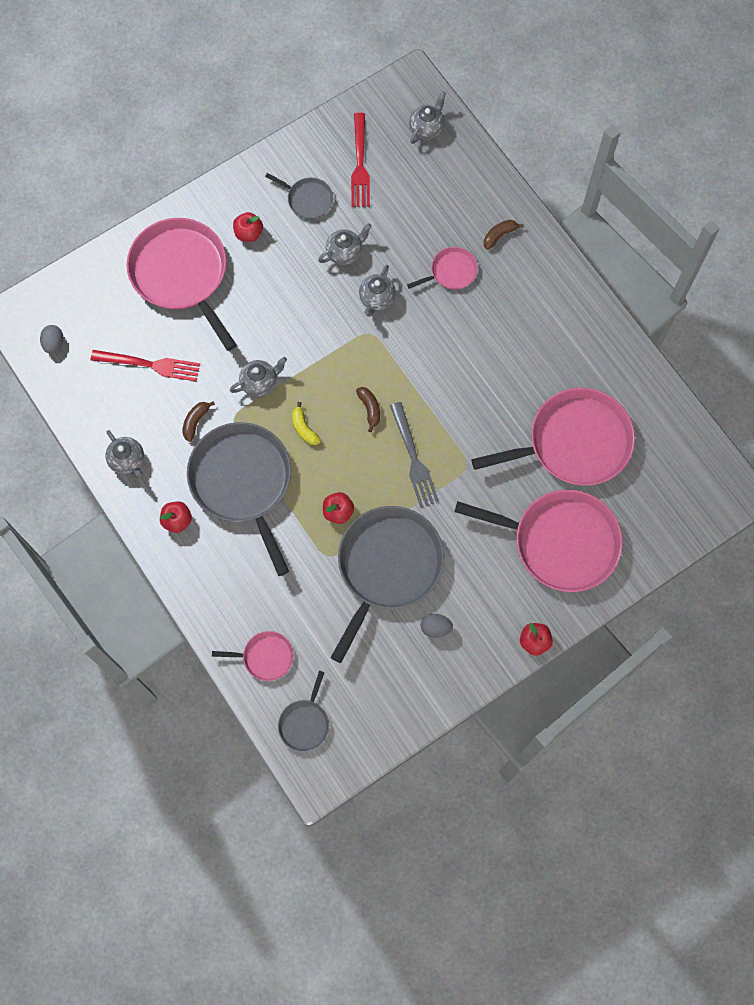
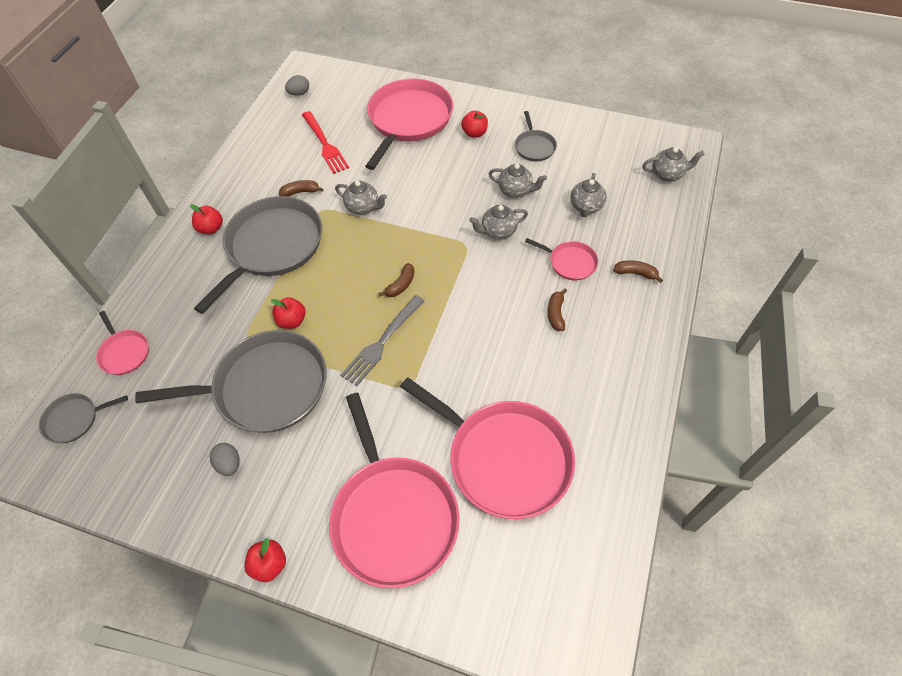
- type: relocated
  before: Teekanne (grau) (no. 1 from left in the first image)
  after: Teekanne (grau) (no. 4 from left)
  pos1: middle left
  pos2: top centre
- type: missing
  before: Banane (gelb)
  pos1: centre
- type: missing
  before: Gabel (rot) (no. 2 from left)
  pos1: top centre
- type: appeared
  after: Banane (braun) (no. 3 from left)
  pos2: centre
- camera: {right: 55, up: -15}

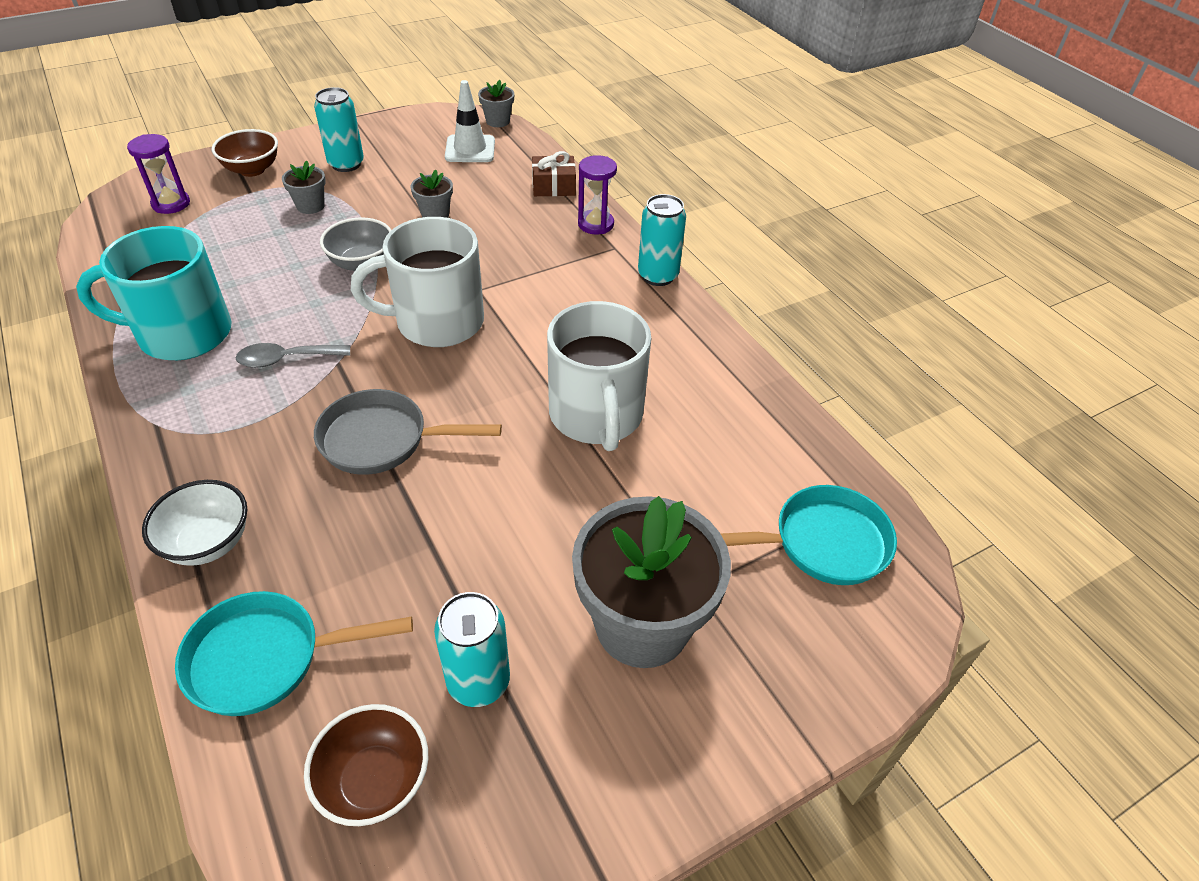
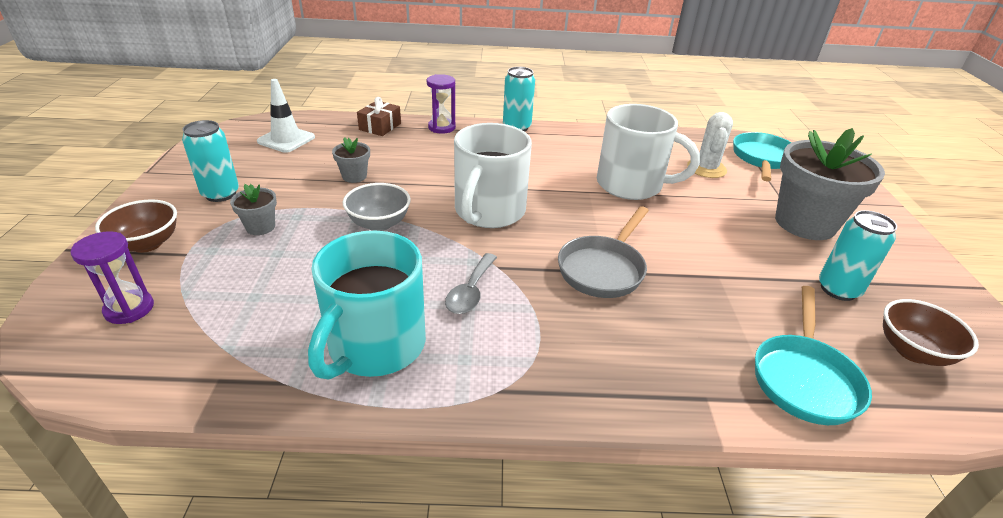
- type: missing
  before: Schüssel (weiß)
  pos1: middle left
- type: missing
  before: Blumentopf (grau) (no. 3 from left)
  pos1: top centre
- type: appeared
  after: Kaktus (weiß)
  pos2: top right
- camera: {right: -60, up: -10}

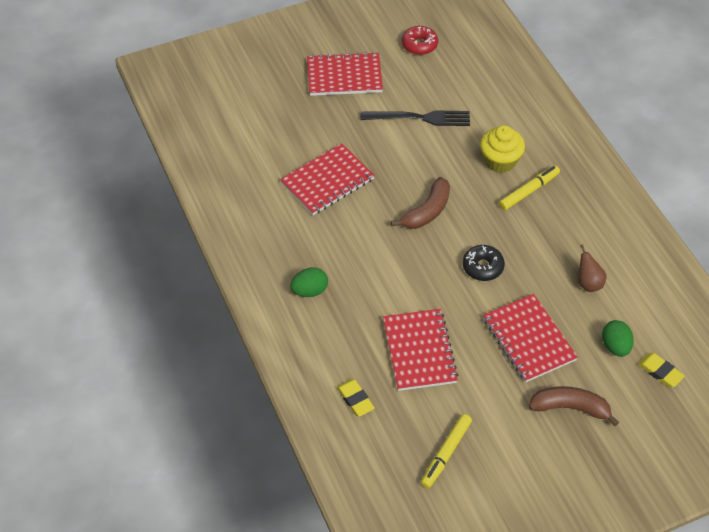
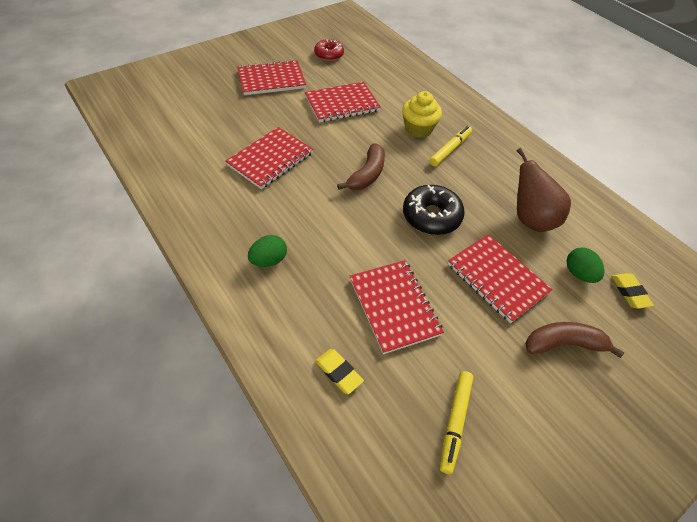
- type: exchanged
  before: Gabel (schwarz)
  after: Notizbuch (rot) (no. 3 from left)
  pos1: top centre
  pos2: top centre
- type: size
  before: Donut (schwarz)
  pos1: middle right
  pos2: centre
  scale: 1.51
- type: size
  before: Birne (braun)
  pos1: middle right
  pos2: middle right
  scale: 1.84
- type: spun
  before: Radiergummi (gelb) (no. 2 from left)
  pos1: bottom right
  pos2: middle right
  turn: 45
- camera: {right: -15, up: 0}

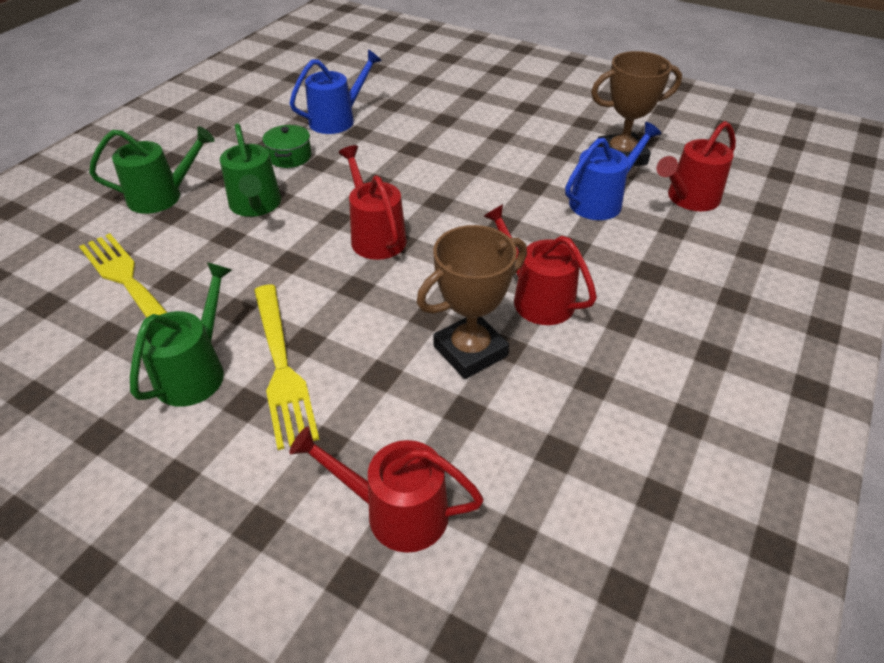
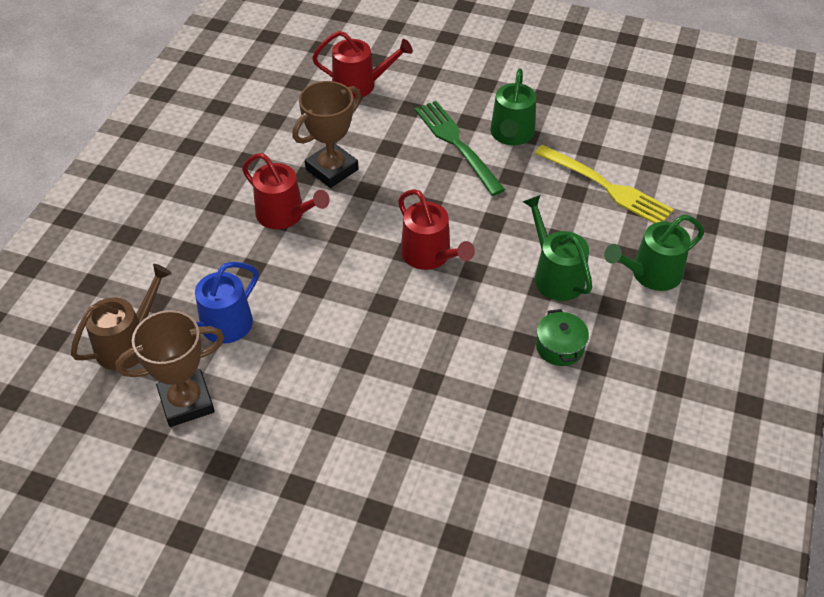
- type: colour
  before: Gabel (gelb) (no. 2 from left)
  after: Gabel (grün)
  pos1: middle left
  pos2: top centre
- type: missing
  before: Gießkanne (blau) (no. 1 from left)
  pos1: top centre
- type: colour
  before: Gießkanne (rot) (no. 4 from left)
  after: Gießkanne (braun)
  pos1: top right
  pos2: middle left
- camera: {right: 170, up: 5}

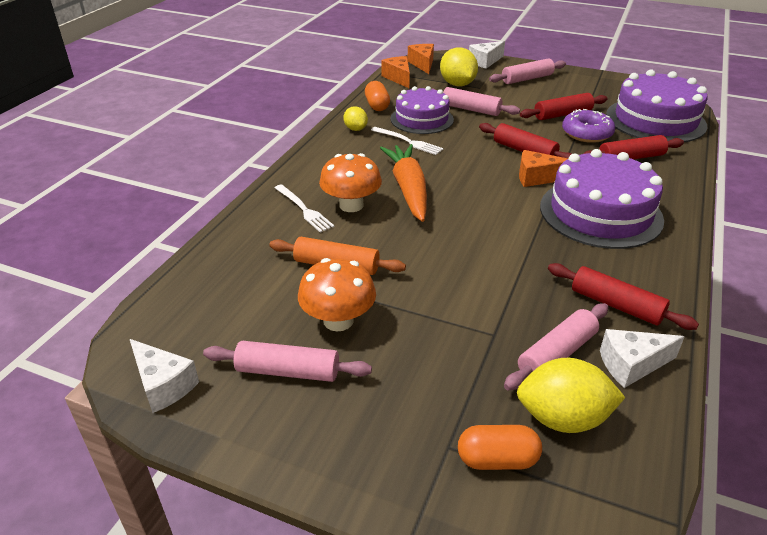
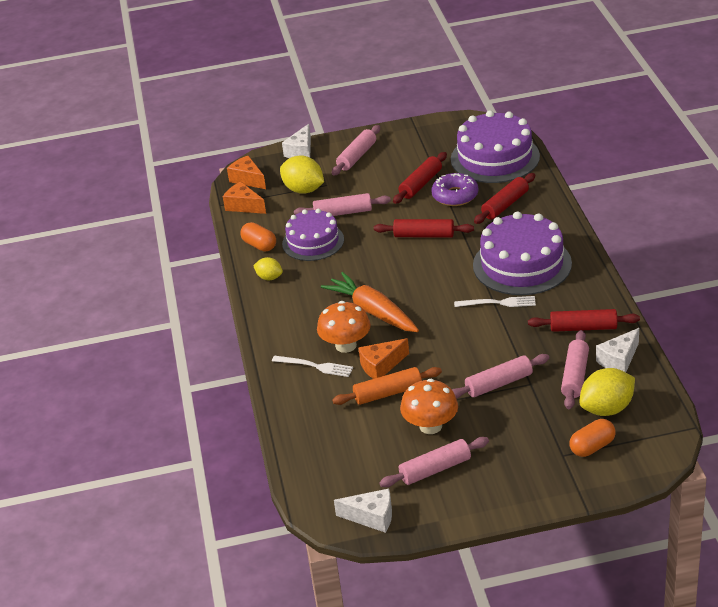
- type: relocated
  before: Gabel (weiß) (no. 2 from left)
  pos1: top centre
  pos2: middle right
- type: relocated
  before: Käse (orange) (no. 3 from left)
  pos1: top right
  pos2: centre
- type: appeared
  after: Nudelholz (rosa) (no. 4 from left)
  pos2: middle right
- camera: {right: -30, up: 0}

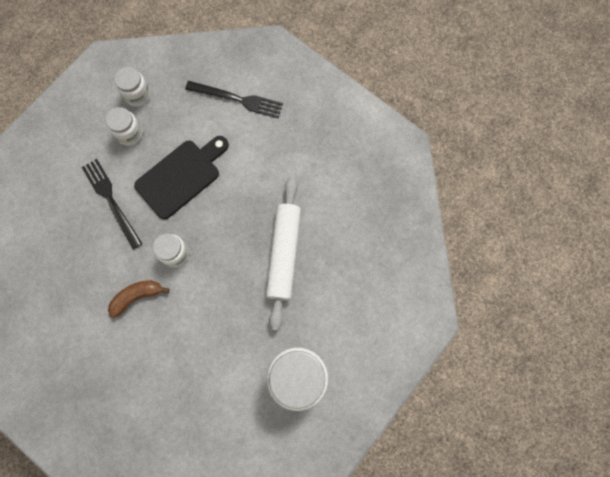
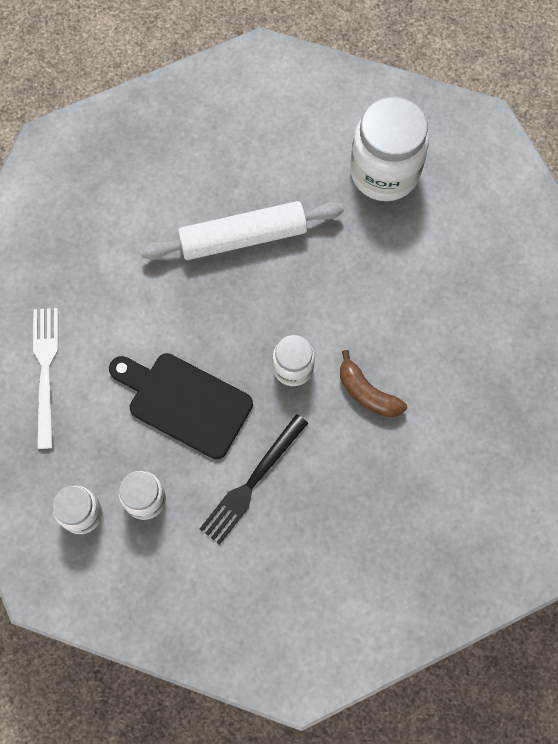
- type: colour
  before: Gabel (schwarz) (no. 2 from left)
  after: Gabel (weiß)
  pos1: top centre
  pos2: middle left
- camera: {right: -110, up: -5}

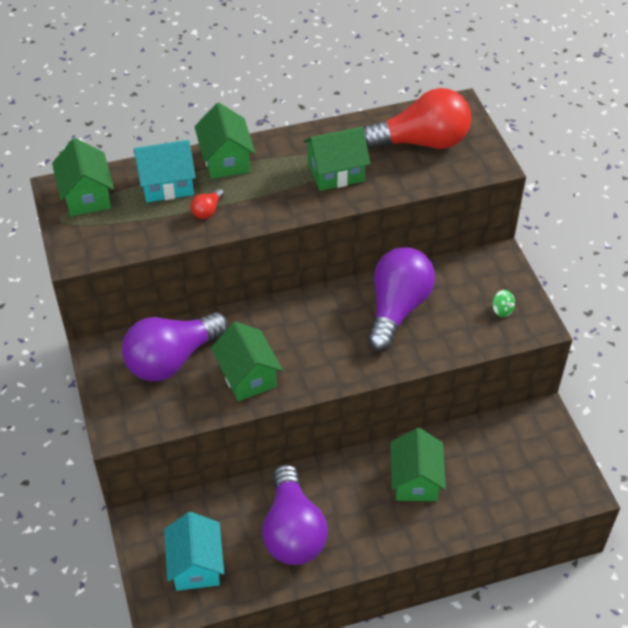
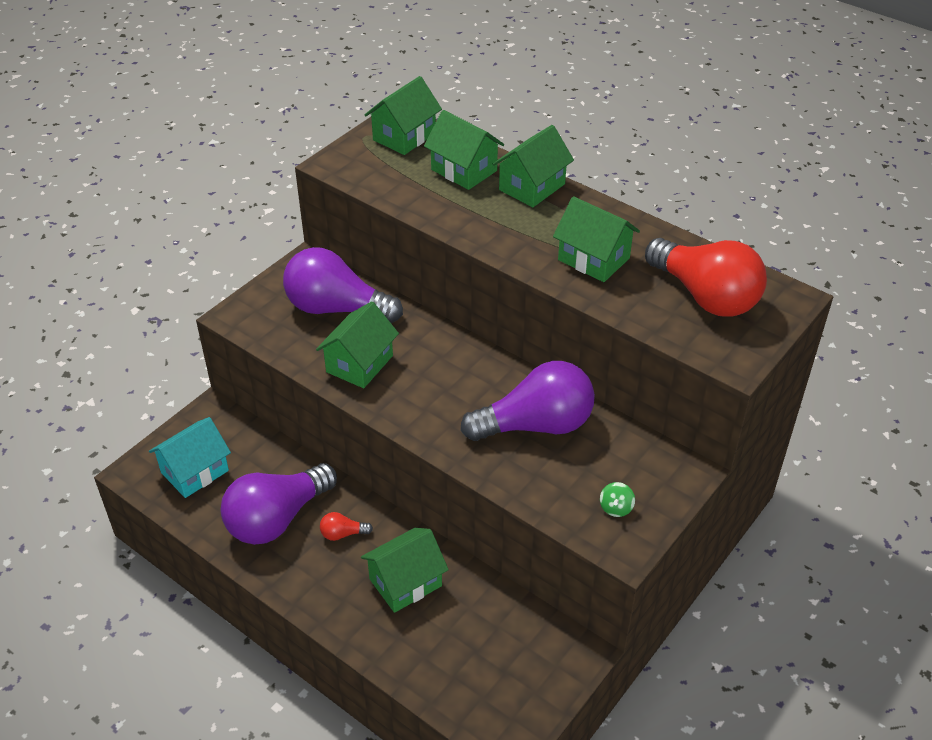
- type: colour
  before: Haus (türkis) (no. 1 from left)
  after: Haus (grün) (no. 4 from left)
  pos1: top left
  pos2: top centre
- type: relocated
  before: Glühbirne (rot) (no. 1 from left)
  pos1: top left
  pos2: bottom centre
- camera: {right: 55, up: -5}

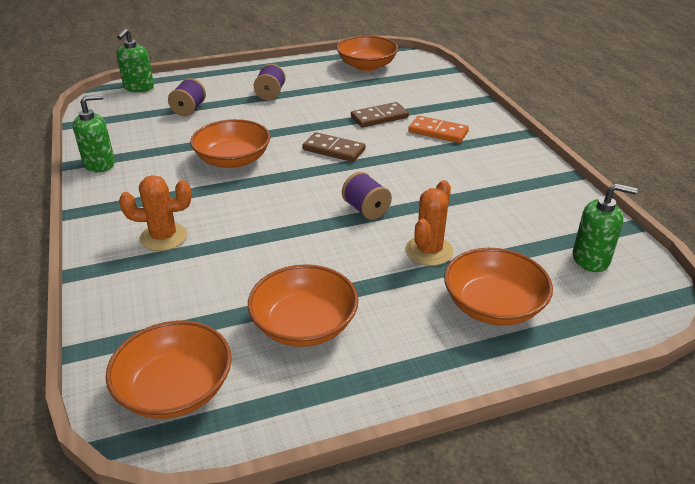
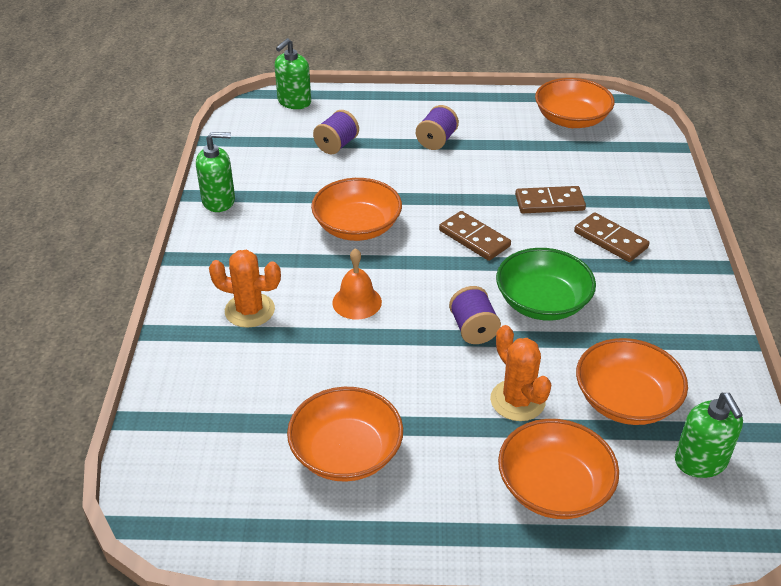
- type: relocated
  before: Schüssel (orange) (no. 1 from left in the first image)
  after: Schüssel (orange) (no. 5 from left)
  pos1: bottom left
  pos2: middle right
- type: spun
  before: Kaktus (orange) (no. 2 from left)
  pos1: centre
  pos2: middle right
  turn: -75
- type: colour
  before: Dominostein (orange)
  after: Dominostein (braun) (no. 3 from left)
  pos1: top centre
  pos2: middle right
- type: spun
  before: Seifenspender (grün) (no. 3 from left)
  pos1: middle right
  pos2: bottom right
  turn: 45
- type: appeared
  after: Glocke (orange)
  pos2: centre
- type: appeared
  after: Schüssel (grün)
  pos2: middle right
- camera: {right: 20, up: 5}

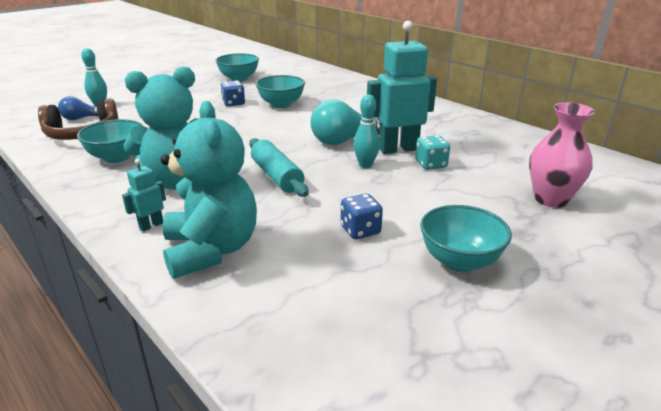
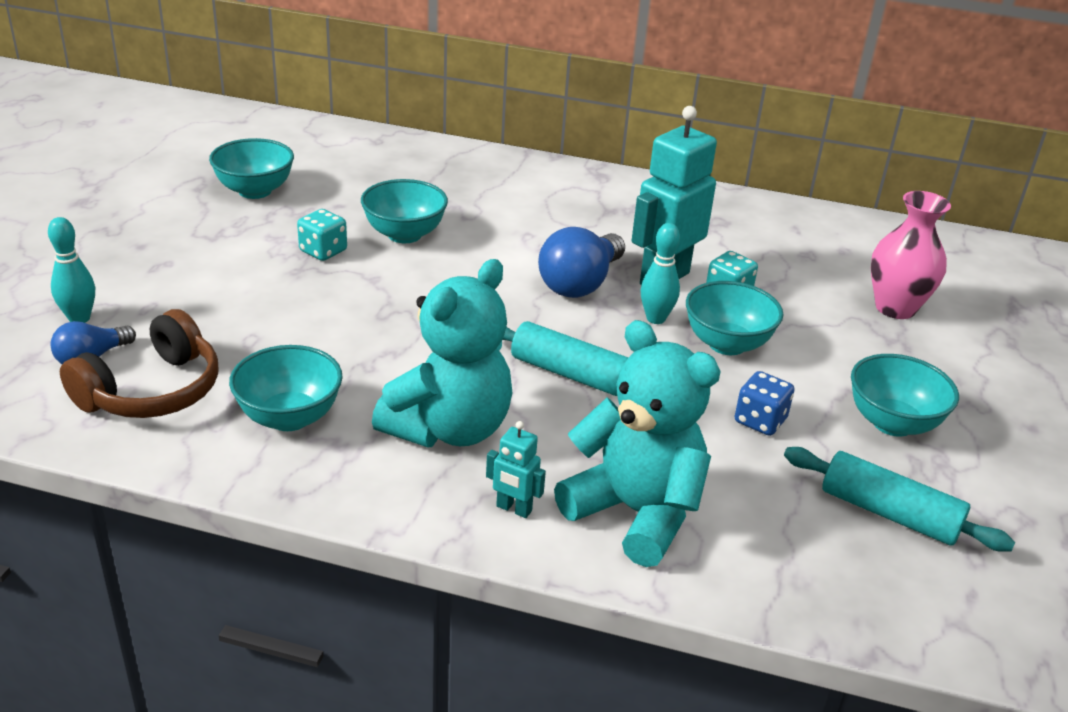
- type: spun
  before: Roboter (türkis) (no. 1 from left)
  pos1: middle left
  pos2: centre
  turn: -75
- type: colour
  before: Spielwürfel (blau) (no. 1 from left)
  after: Spielwürfel (türkis) (no. 1 from left)
  pos1: top centre
  pos2: top left
- type: colour
  before: Glühbirne (türkis)
  after: Glühbirne (blau) (no. 2 from left)
  pos1: top centre
  pos2: centre
- type: appeared
  after: Schüssel (türkis) (no. 4 from left)
  pos2: middle right
- type: appeared
  after: Nudelholz (türkis) (no. 2 from left)
  pos2: bottom right
- camera: {right: -35, up: 5}

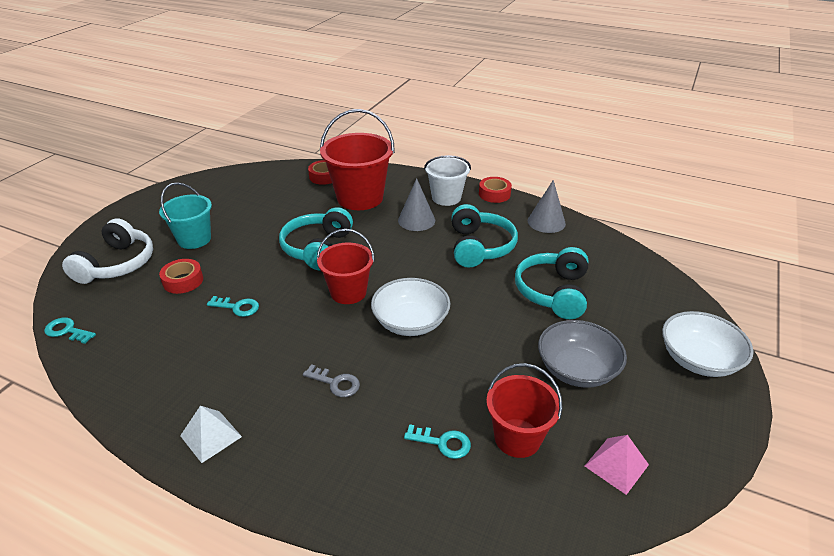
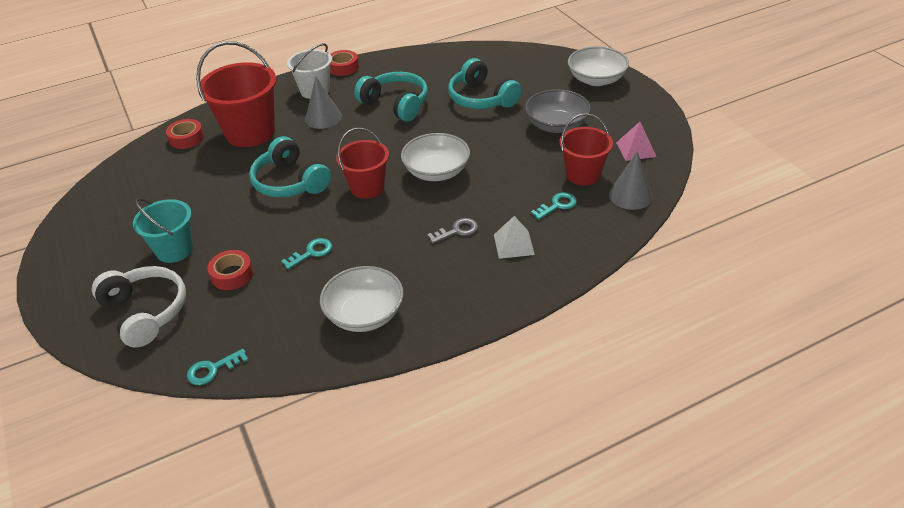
- type: relocated
  before: Pyramide (weiß)
  pos1: bottom left
  pos2: centre
- type: relocated
  before: Kegel (grau) (no. 2 from left)
  pos1: centre
  pos2: middle right
- type: appeared
  after: Schüssel (weiß) (no. 1 from left)
  pos2: centre
- camera: {right: -50, up: 5}

